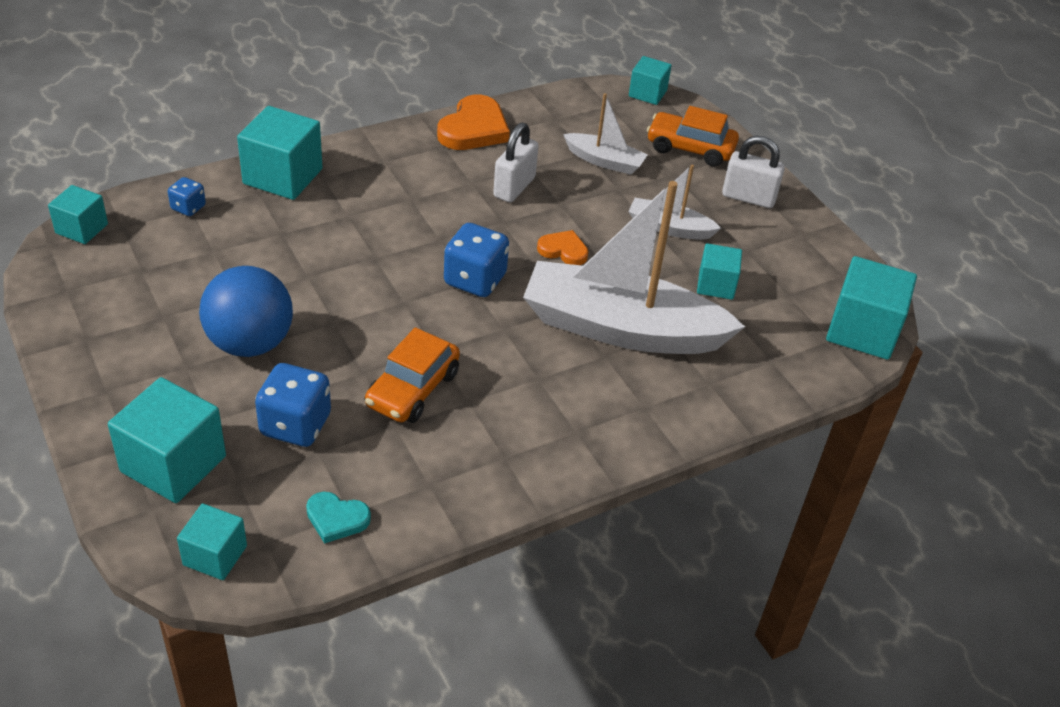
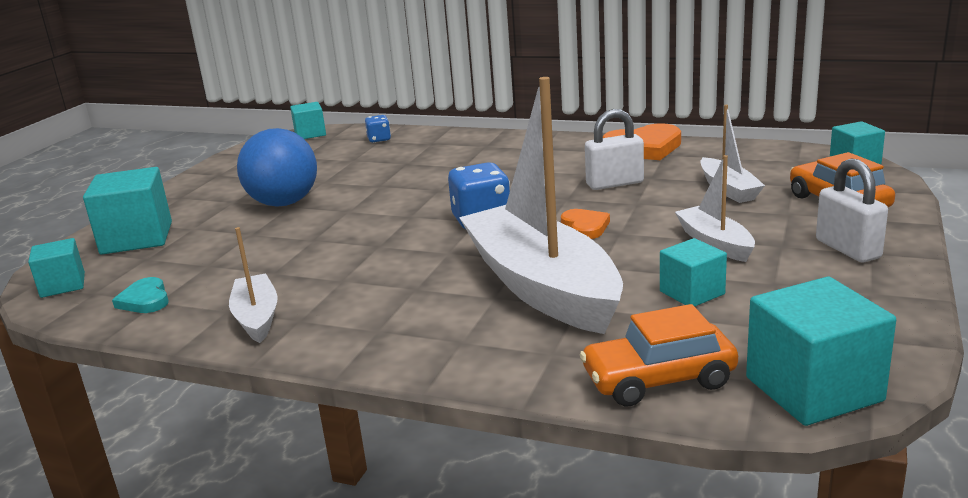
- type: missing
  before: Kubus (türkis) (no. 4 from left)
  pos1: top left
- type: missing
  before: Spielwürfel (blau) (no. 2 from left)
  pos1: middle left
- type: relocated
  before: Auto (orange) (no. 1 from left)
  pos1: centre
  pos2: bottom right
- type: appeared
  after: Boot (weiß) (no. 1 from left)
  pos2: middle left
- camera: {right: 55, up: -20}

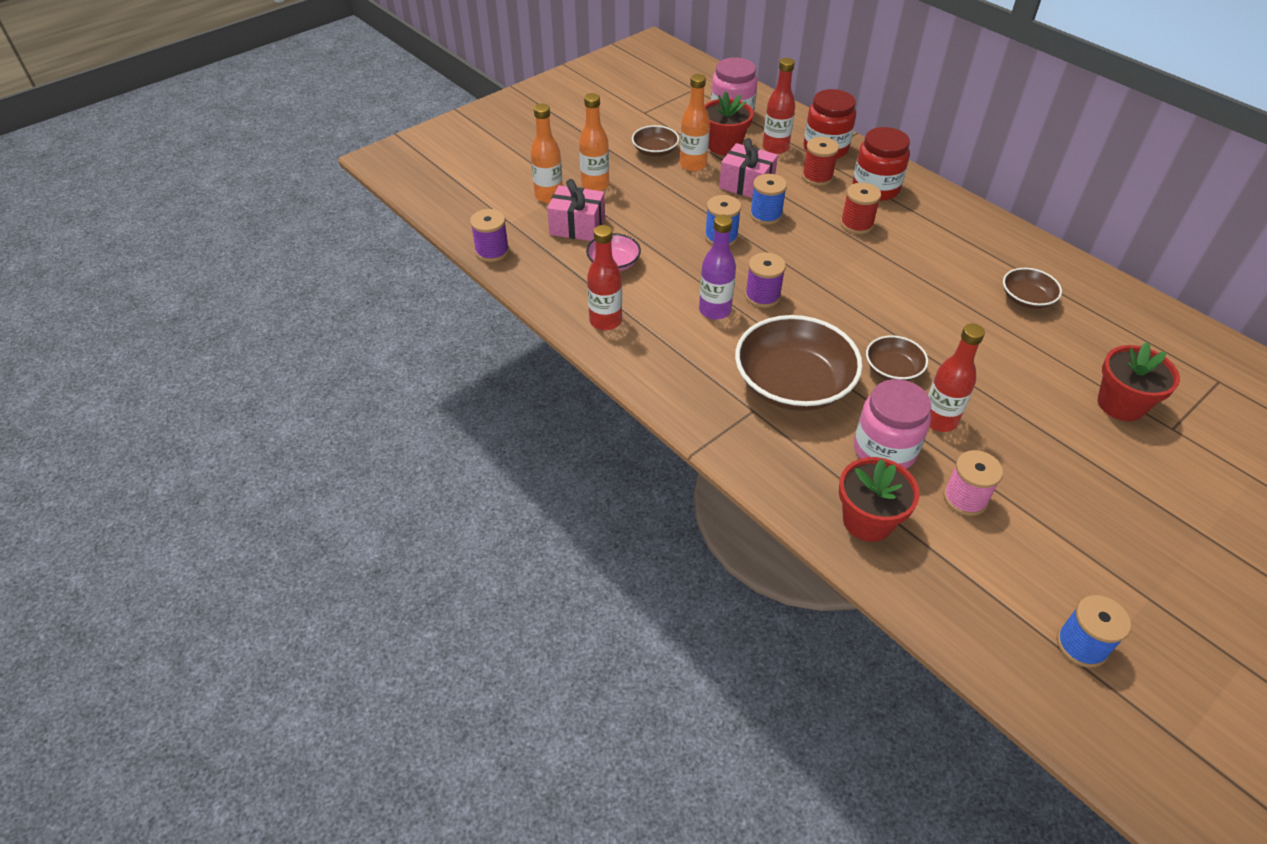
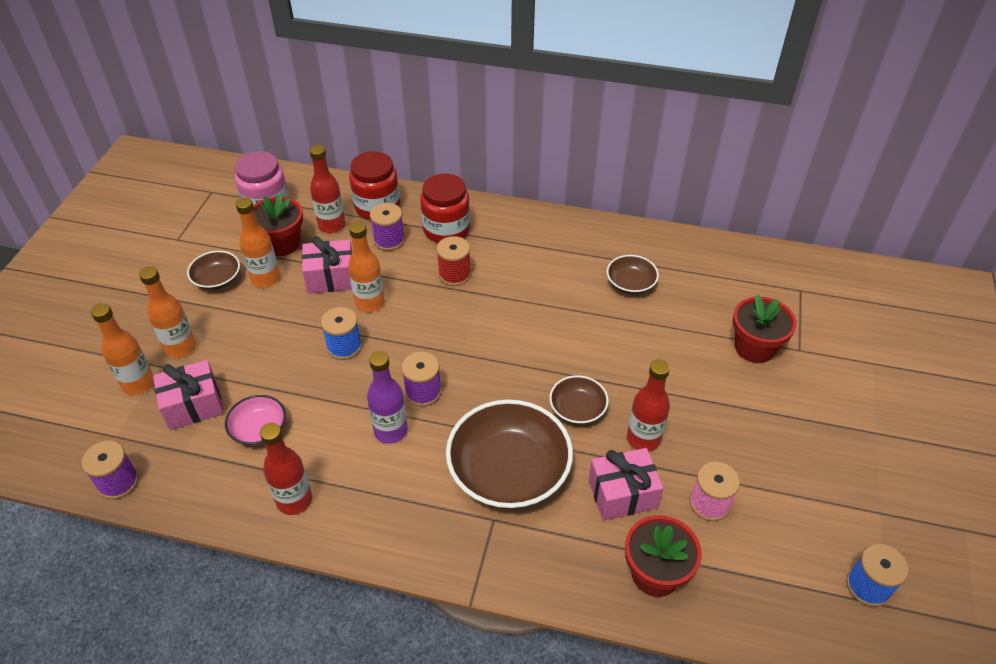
- type: exchanged
  before: Garnrolle (blau) (no. 2 from left)
  after: Flasche (orange) (no. 4 from left)
  pos1: top centre
  pos2: centre
- type: colour
  before: Garnrolle (rot) (no. 1 from left)
  after: Garnrolle (lila) (no. 2 from left)
  pos1: top centre
  pos2: centre
- type: exchanged
  before: Einmachglas (rosa) (no. 2 from left)
  after: Geschenk (rosa) (no. 3 from left)
  pos1: middle right
  pos2: bottom centre
- camera: {right: -35, up: 0}

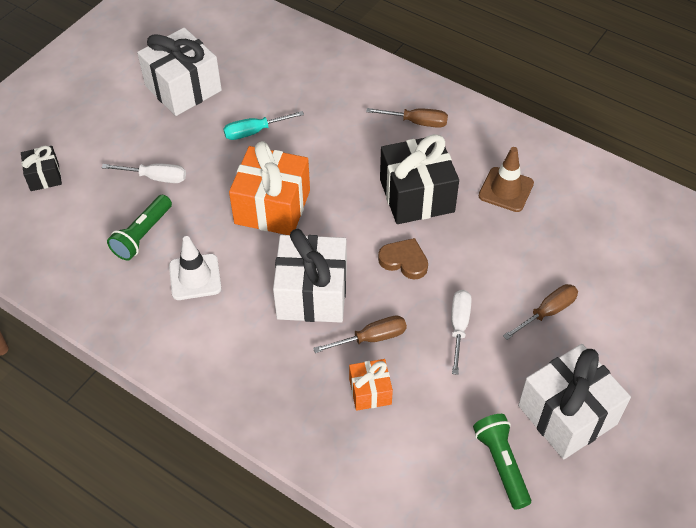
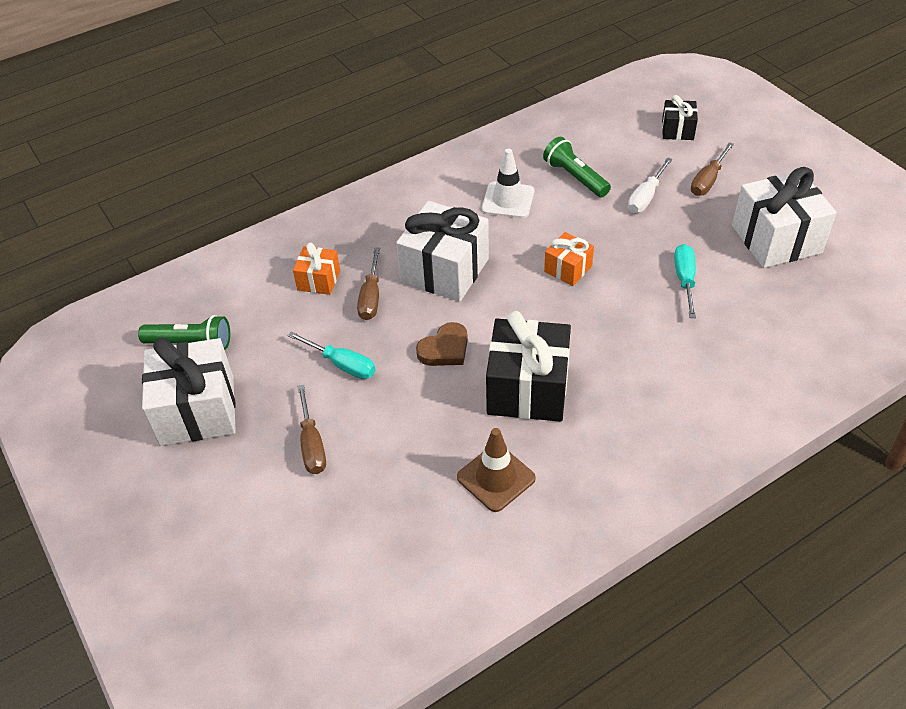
- type: size
  before: Geschenk (orange) (no. 1 from left in the first image)
  pos1: centre
  pos2: centre
  scale: 0.52
- type: relocated
  before: Schraubenzieher (braun) (no. 2 from left in the first image)
  after: Schraubenzieher (braun) (no. 3 from left)
  pos1: top centre
  pos2: top right
- type: colour
  before: Schraubenzieher (weiß) (no. 2 from left)
  after: Schraubenzieher (türkis) (no. 1 from left)
  pos1: centre
  pos2: centre
- camera: {right: 115, up: -5}

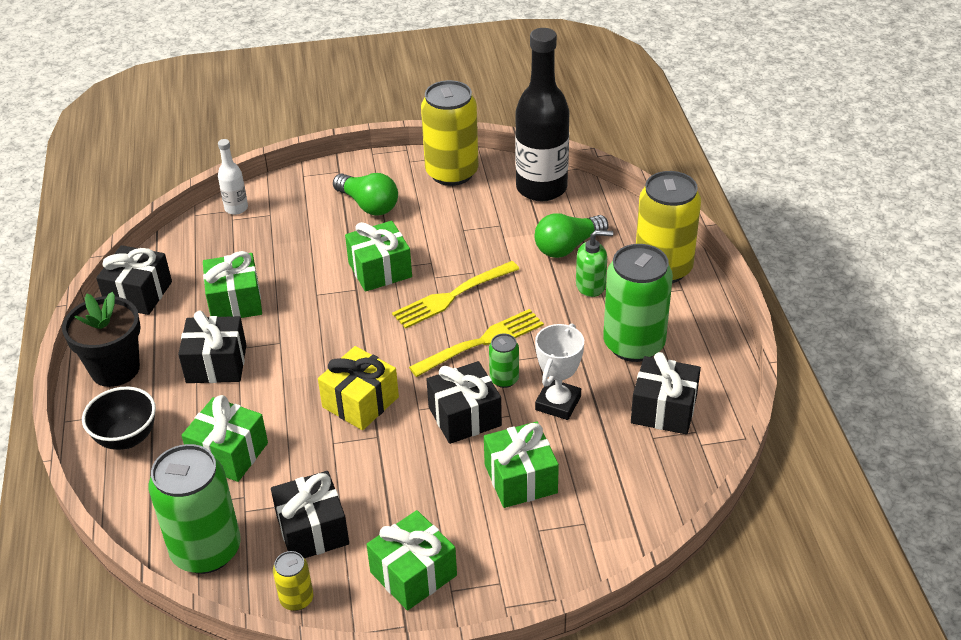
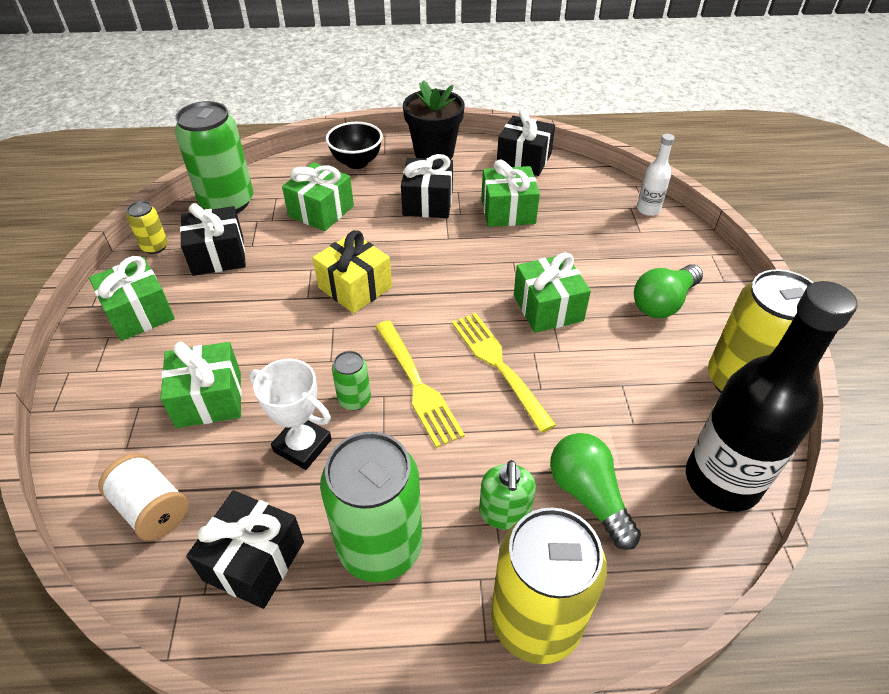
- type: missing
  before: Geschenk (schwarz) (no. 4 from left)
  pos1: centre
- type: appeared
  after: Garnrolle (weiß)
  pos2: bottom left
- camera: {right: 95, up: 5}

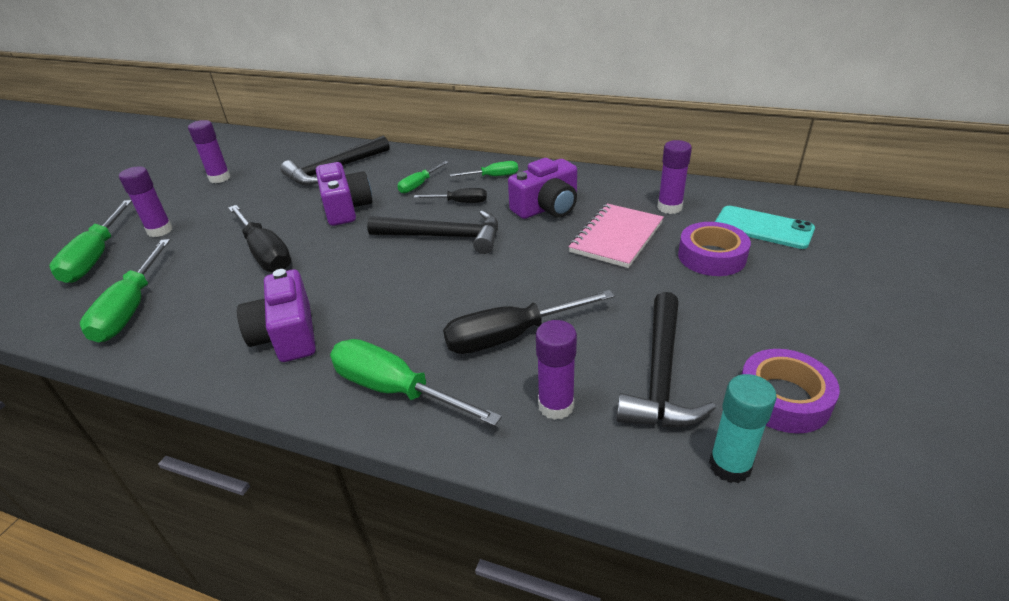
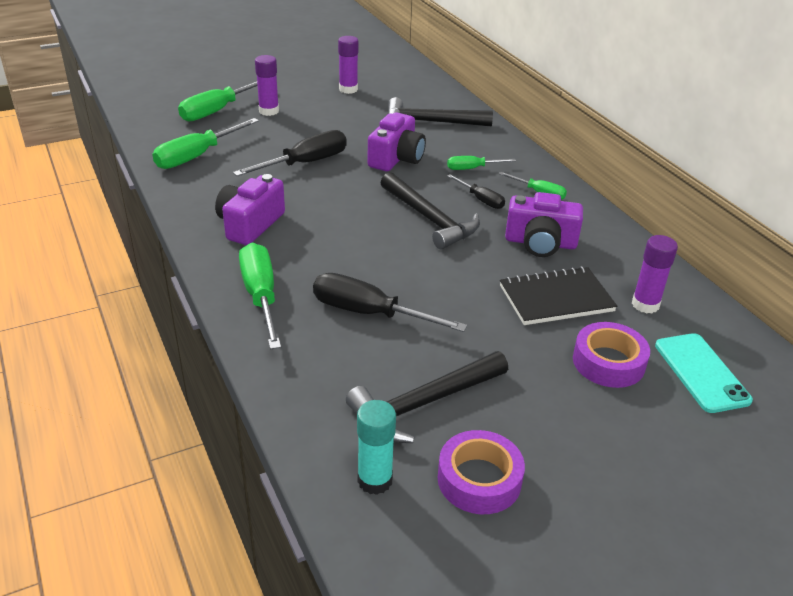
- type: spun
  before: Schraubenzieher (schwarz) (no. 1 from left)
  pos1: middle left
  pos2: top centre
  turn: -135
- type: missing
  before: Klebestift (lila) (no. 3 from left)
  pos1: centre
- type: colour
  before: Notizbuch (rosa)
  after: Notizbuch (schwarz)
  pos1: centre
  pos2: middle right
- camera: {right: 40, up: 0}

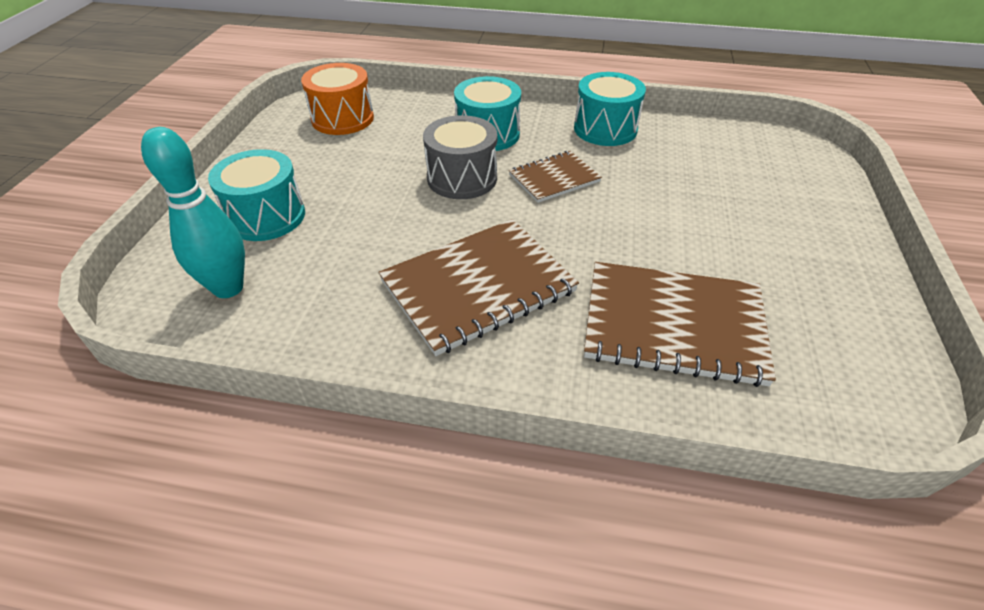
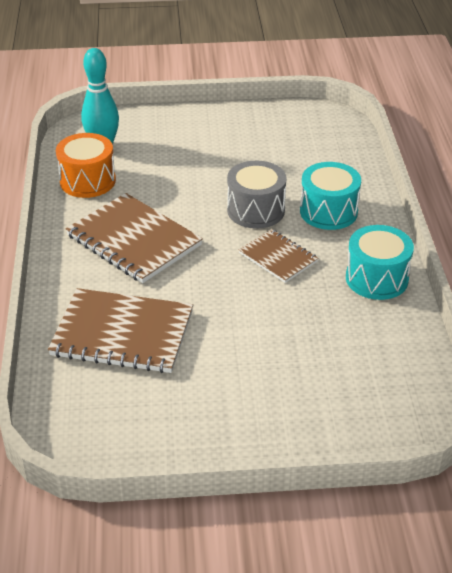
- type: missing
  before: Trommel (türkis) (no. 1 from left)
  pos1: top left
- type: relocated
  before: Trommel (orange)
  pos1: top centre
  pos2: top left
- type: spun
  before: Notizbuch (braun) (no. 3 from left in the first image)
  pos1: middle right
  pos2: middle left
  turn: -75
- camera: {right: 75, up: -5}

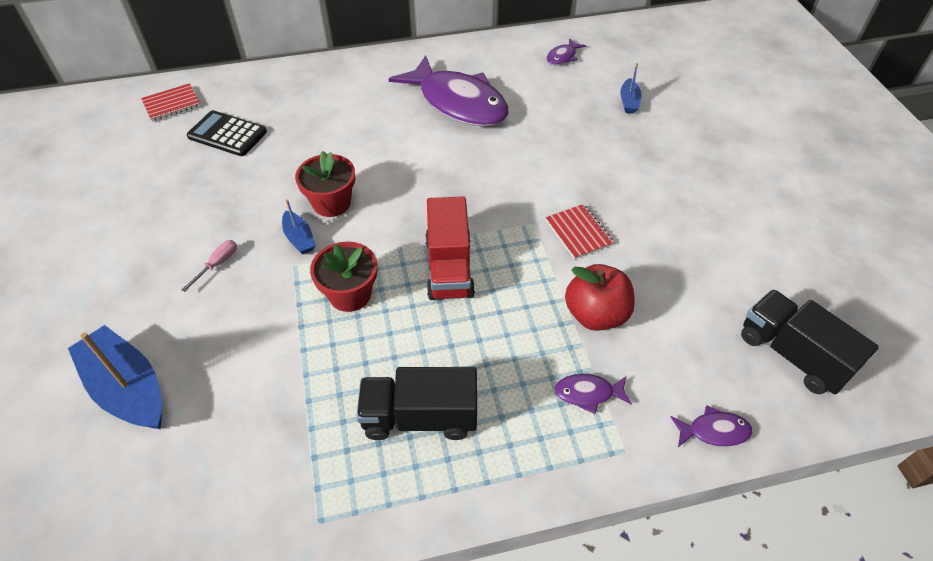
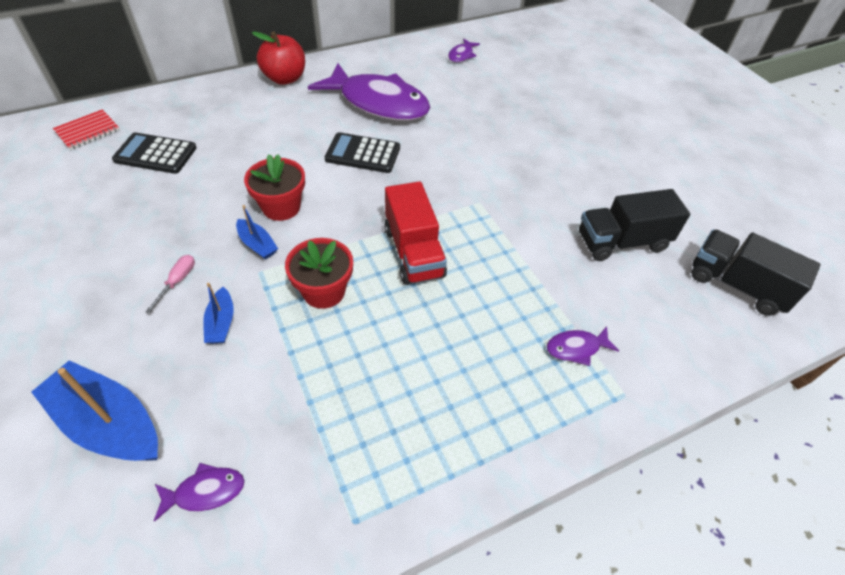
- type: relocated
  before: Lastwagen (schwarz) (no. 1 from left)
  pos1: bottom centre
  pos2: middle right
- type: missing
  before: Notizbuch (rot) (no. 2 from left)
  pos1: centre
- type: relocated
  before: Apfel (rot)
  pos1: centre
  pos2: top left
- type: relocated
  before: Boot (blau) (no. 3 from left in the first image)
  after: Boot (blau) (no. 2 from left)
  pos1: top right
  pos2: middle left
- type: relocated
  before: Fisch (lila) (no. 4 from left in the first image)
  after: Fisch (lila) (no. 1 from left)
  pos1: bottom right
  pos2: bottom left
- type: appeared
  after: Taschenrechner (schwarz) (no. 2 from left)
  pos2: top centre
- camera: {right: -15, up: 0}

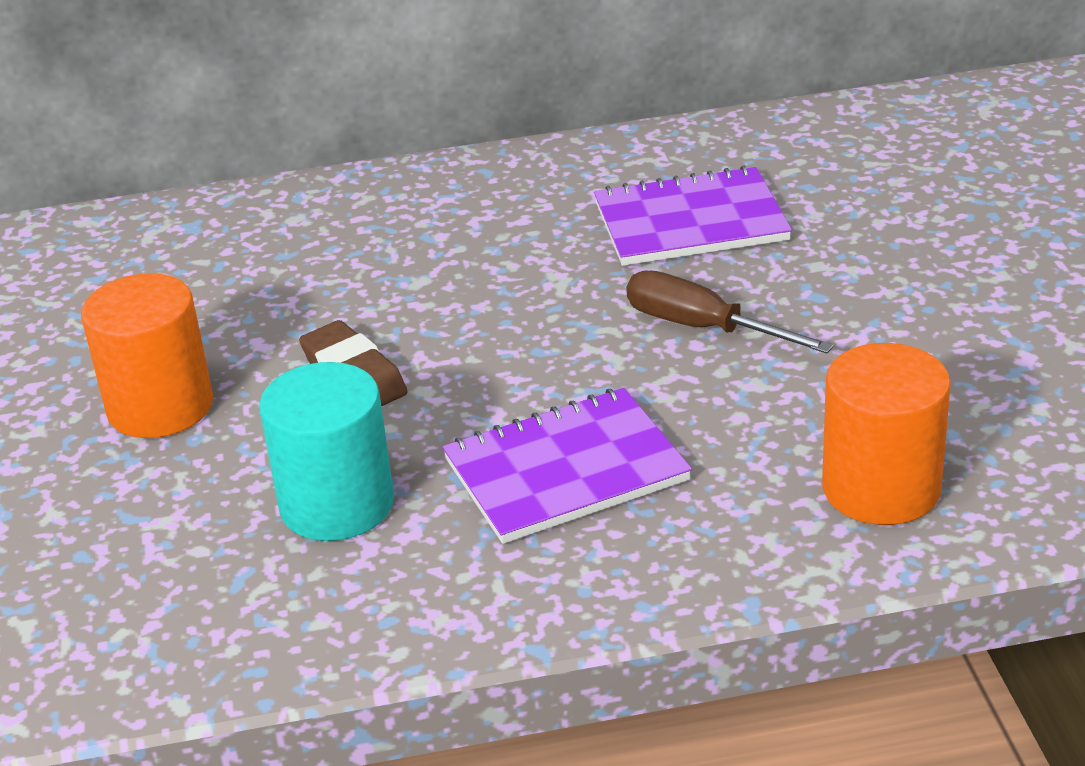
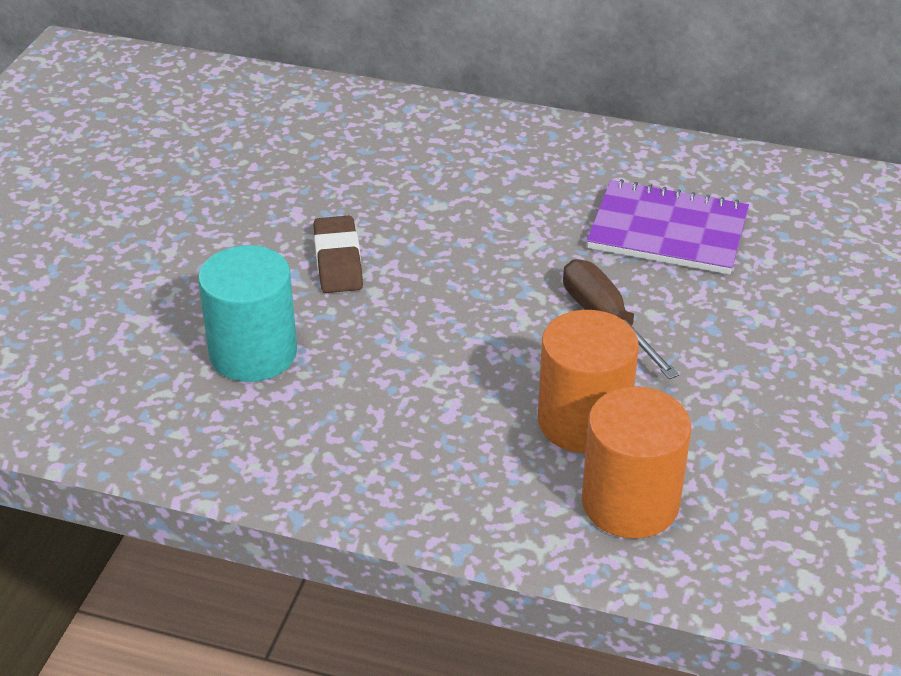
- type: relocated
  before: Vollzylinder (orange) (no. 1 from left)
  pos1: middle left
  pos2: centre
- type: missing
  before: Notizbuch (lila) (no. 1 from left)
  pos1: centre
- camera: {right: 25, up: 5}

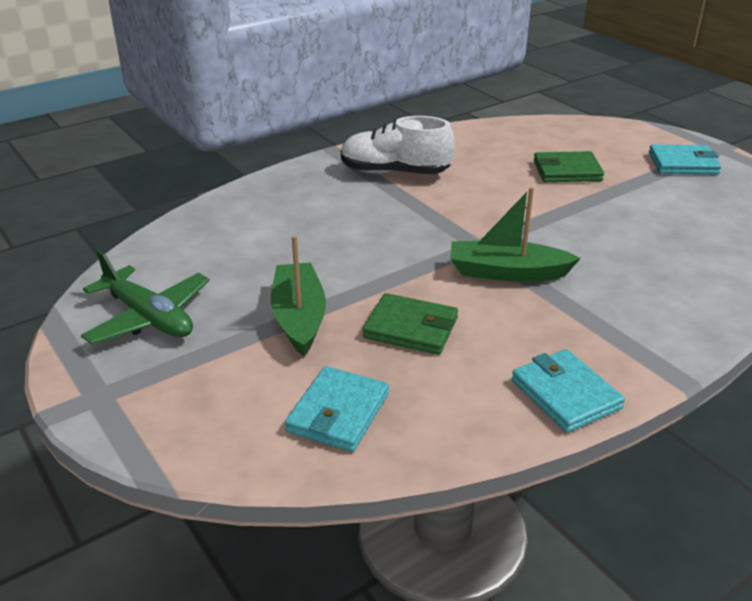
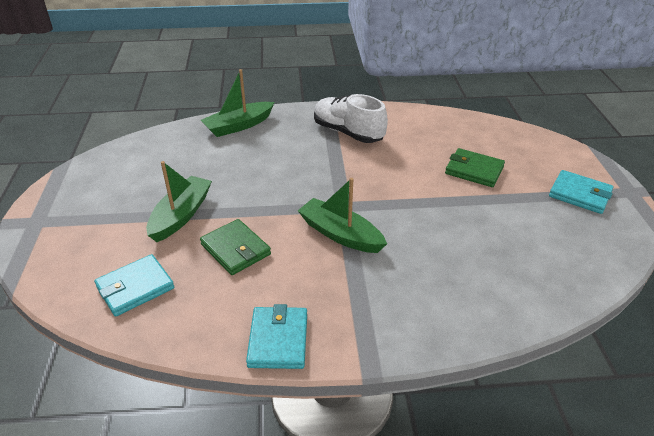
- type: missing
  before: Flugzeug (grün)
  pos1: middle left
- type: appeared
  after: Boot (grün) (no. 2 from left)
  pos2: top centre
- camera: {right: 30, up: 5}

